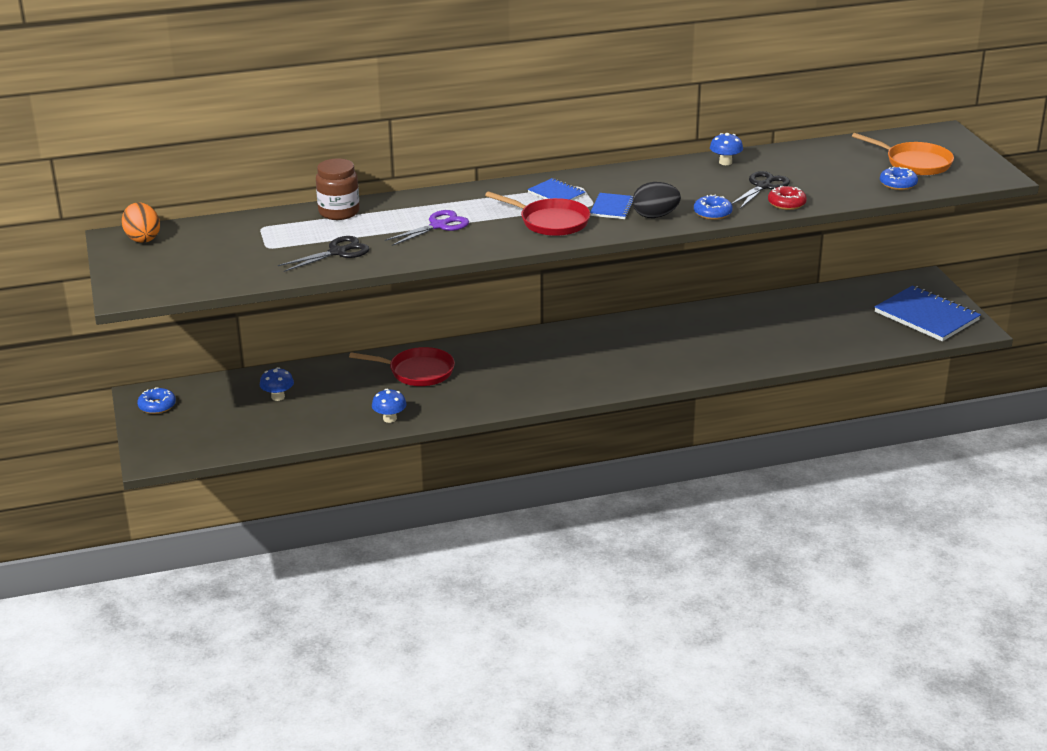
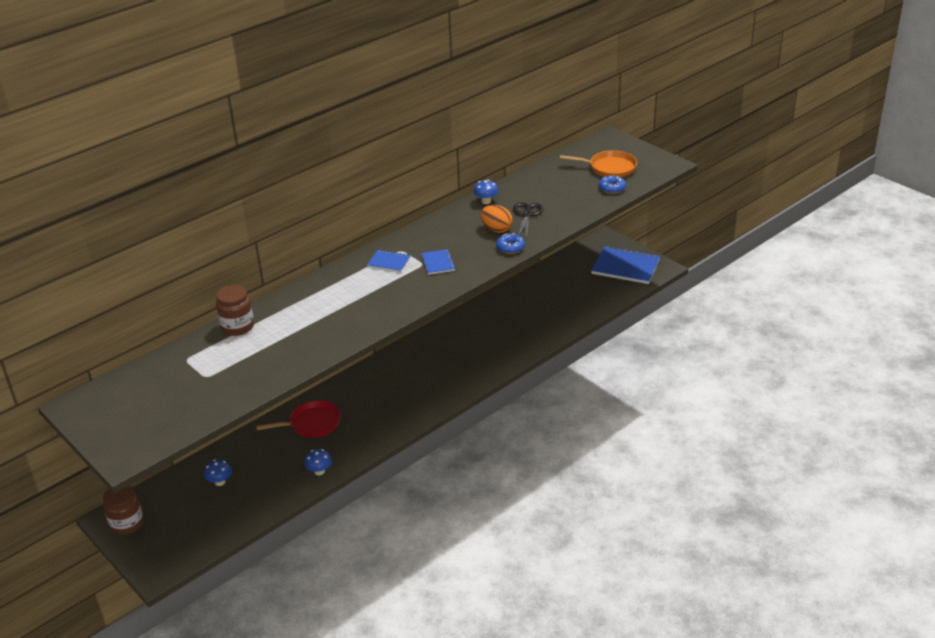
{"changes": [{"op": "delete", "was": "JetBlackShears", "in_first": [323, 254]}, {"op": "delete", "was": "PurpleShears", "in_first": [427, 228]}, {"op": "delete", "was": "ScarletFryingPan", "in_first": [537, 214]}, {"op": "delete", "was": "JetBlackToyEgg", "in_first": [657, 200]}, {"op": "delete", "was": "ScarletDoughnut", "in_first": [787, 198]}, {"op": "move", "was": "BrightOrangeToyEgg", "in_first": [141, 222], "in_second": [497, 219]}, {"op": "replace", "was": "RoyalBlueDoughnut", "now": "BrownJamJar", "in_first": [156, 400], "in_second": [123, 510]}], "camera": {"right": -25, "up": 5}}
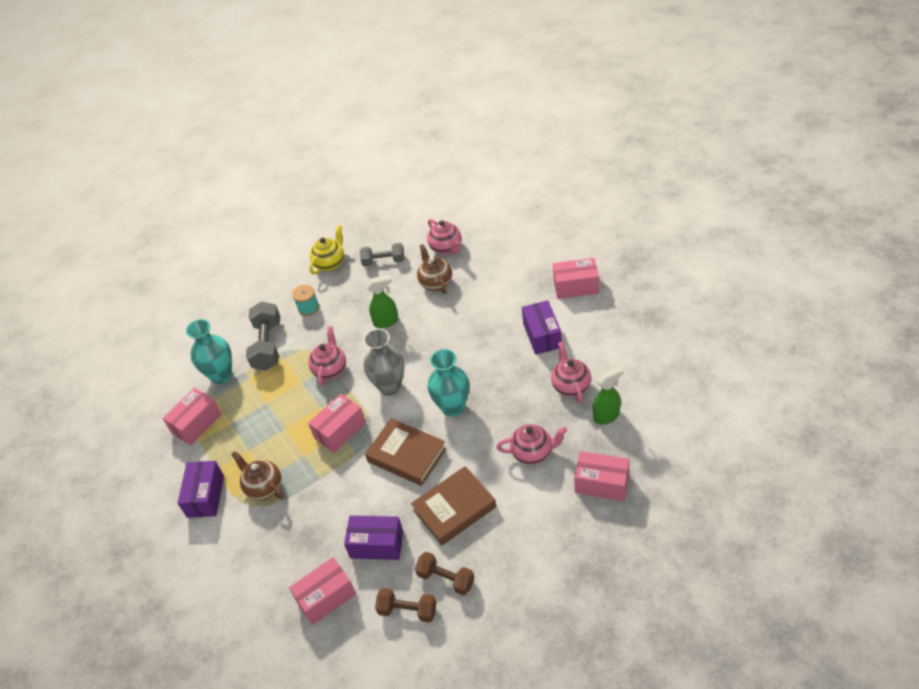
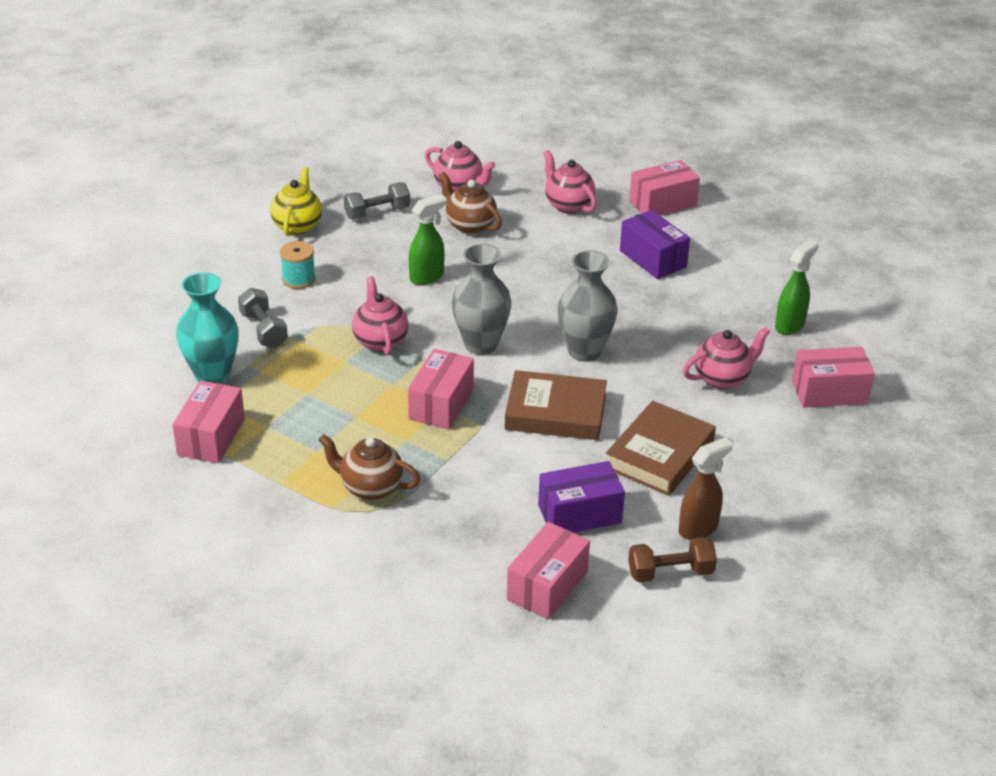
{"changes": [{"op": "delete", "was": "PurpleBox", "in_first": [201, 489]}, {"op": "move", "was": "PinkTeaPot", "in_first": [571, 372], "in_second": [569, 182]}, {"op": "replace", "was": "BrownFreeWeight", "now": "BrownSprayer", "in_first": [444, 573], "in_second": [705, 488]}, {"op": "recolor", "was": "TurquoiseFlowerVase", "now": "AshGreyFlowerVase", "in_first": [448, 383], "in_second": [588, 306]}, {"op": "resize", "was": "AshGreyFreeWeight", "in_first": [263, 336], "in_second": [263, 318], "ratio": 0.66}], "camera": {"right": -30, "up": -10}}
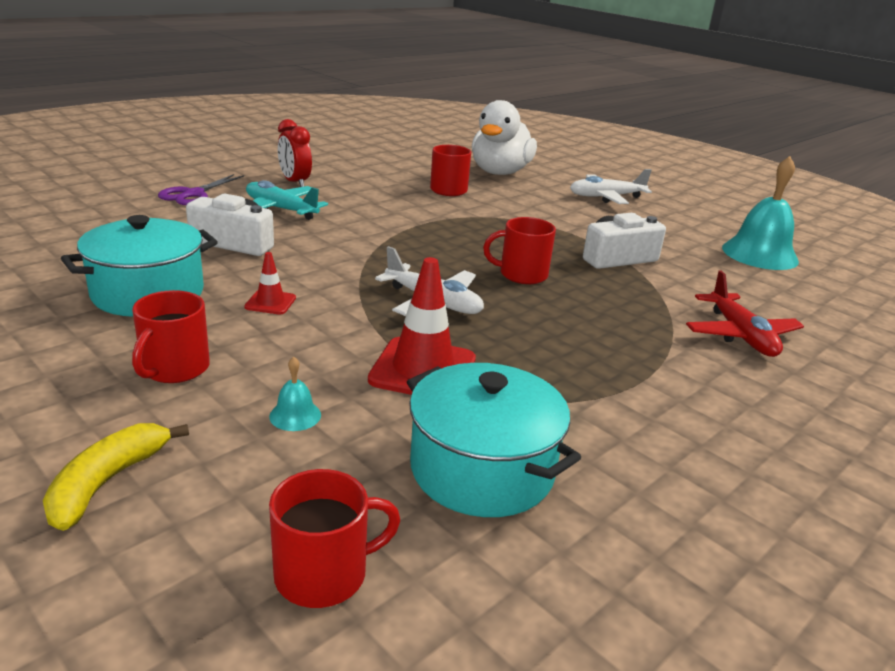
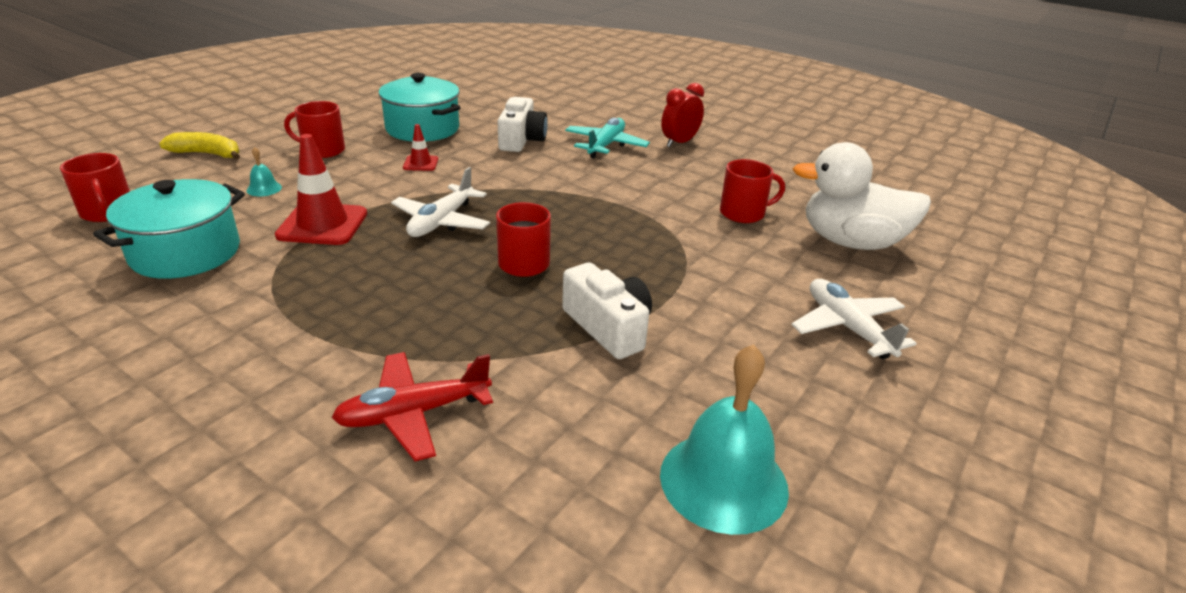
{"changes": [{"op": "delete", "was": "PurpleShears", "in_first": [201, 189]}], "camera": {"right": 80, "up": 5}}
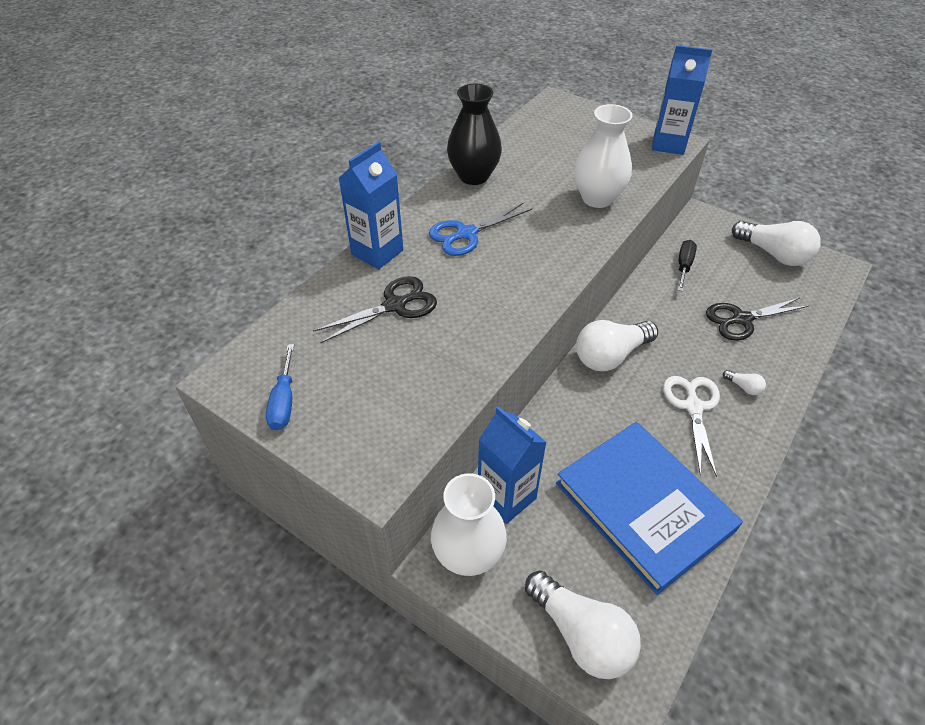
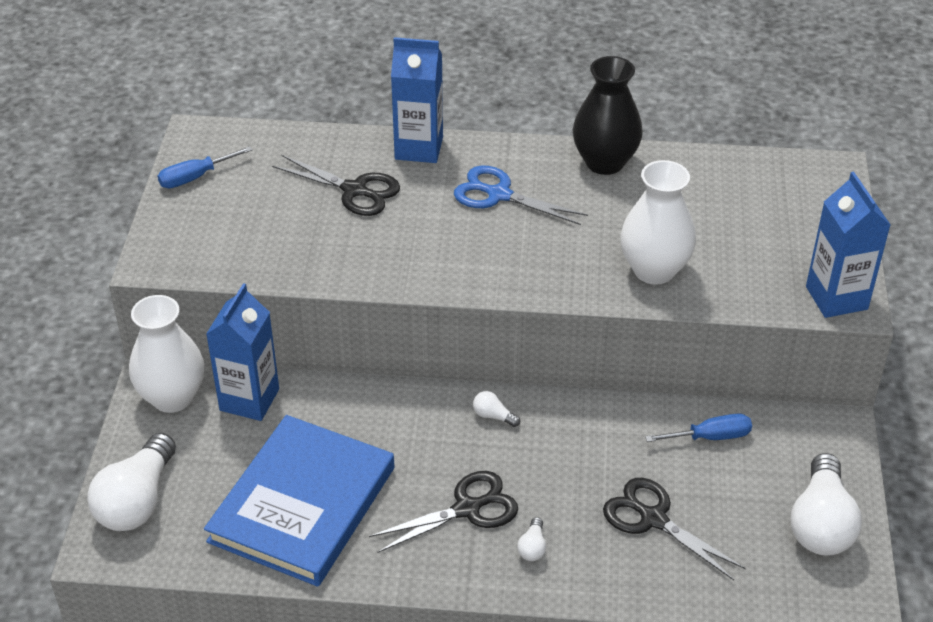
{"changes": [{"op": "recolor", "was": "WhiteShears", "now": "JetBlackShears", "in_first": [691, 426], "in_second": [443, 512]}, {"op": "recolor", "was": "JetBlackScrewdriver", "now": "RoyalBlueScrewdriver", "in_first": [687, 265], "in_second": [698, 428]}, {"op": "resize", "was": "WhiteLightBulb", "in_first": [617, 345], "in_second": [496, 409], "ratio": 0.42}], "camera": {"right": 60, "up": -5}}
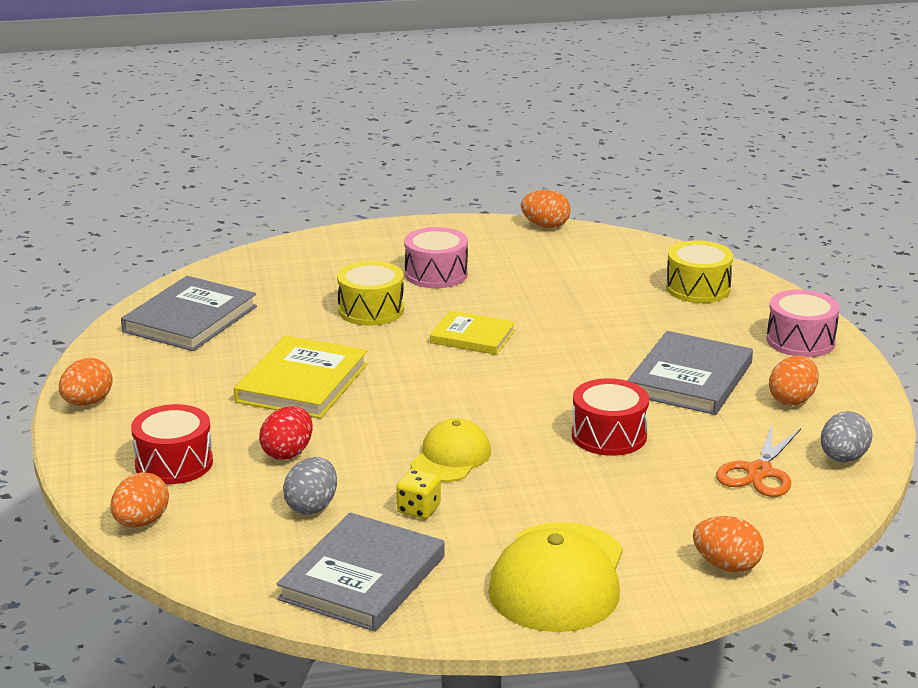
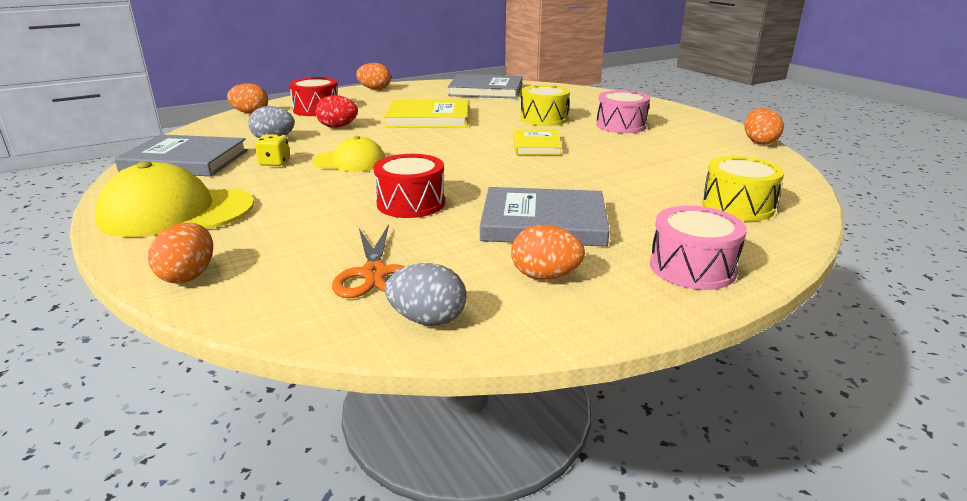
{"changes": [{"op": "rotate", "was": "BrightOrangeShears", "in_first": [758, 461], "in_second": [368, 261], "clockwise": -105}], "camera": {"right": 70, "up": 0}}
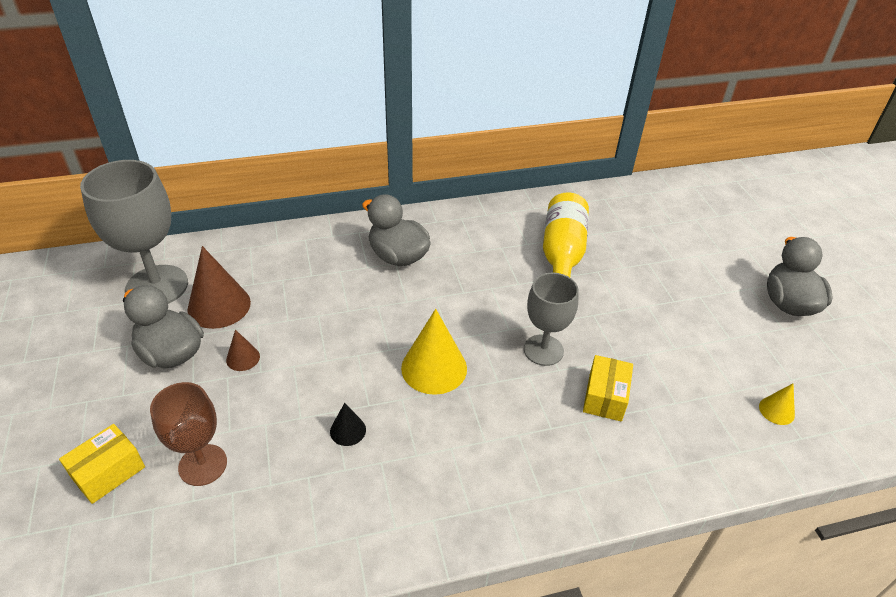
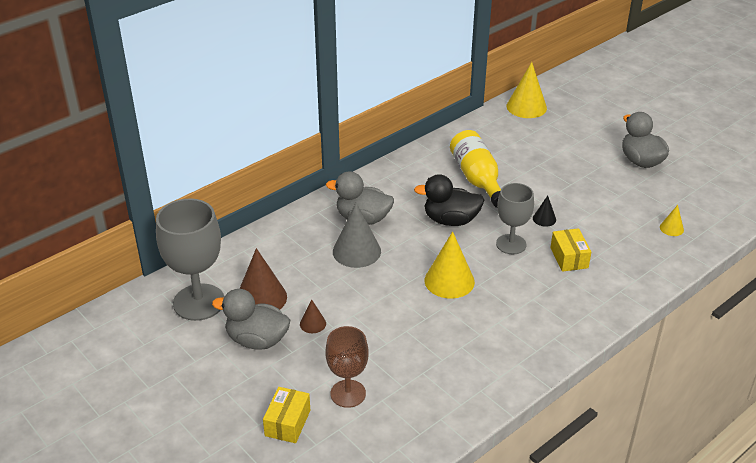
{"changes": [{"op": "insert", "now": "AshGreySolidCone", "in_second": [357, 235]}, {"op": "insert", "now": "JetBlackRubberDuck", "in_second": [449, 200]}, {"op": "insert", "now": "GoldenSolidCone", "in_second": [527, 90]}, {"op": "move", "was": "JetBlackSolidCone", "in_first": [348, 424], "in_second": [544, 211]}], "camera": {"right": -25, "up": -5}}
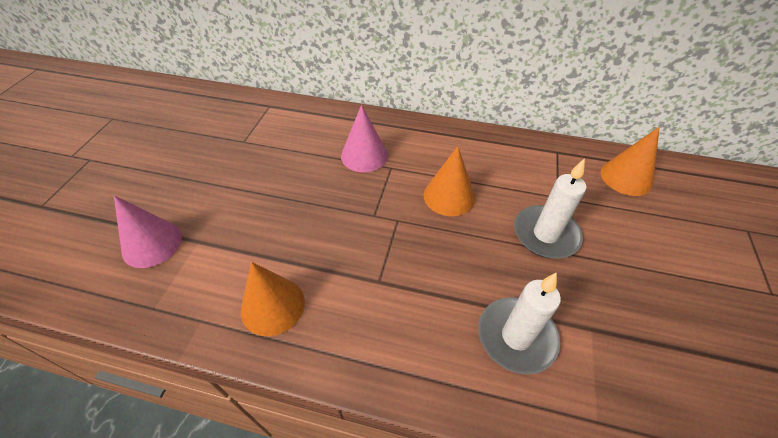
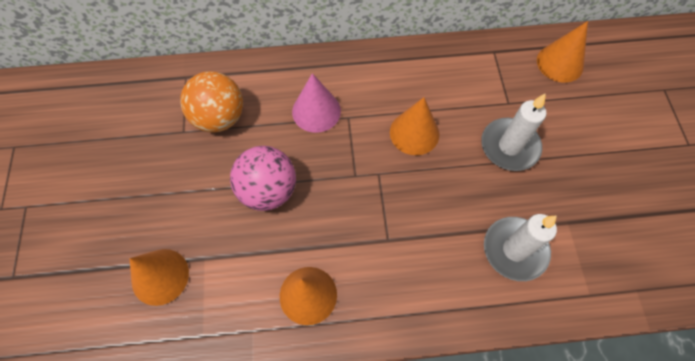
{"changes": [{"op": "insert", "now": "BrightOrangePlayBall", "in_second": [211, 102]}, {"op": "insert", "now": "PinkPlayBall", "in_second": [263, 178]}, {"op": "recolor", "was": "PinkSolidCone", "now": "BrightOrangeSolidCone", "in_first": [148, 231], "in_second": [159, 277]}], "camera": {"right": -20, "up": 15}}
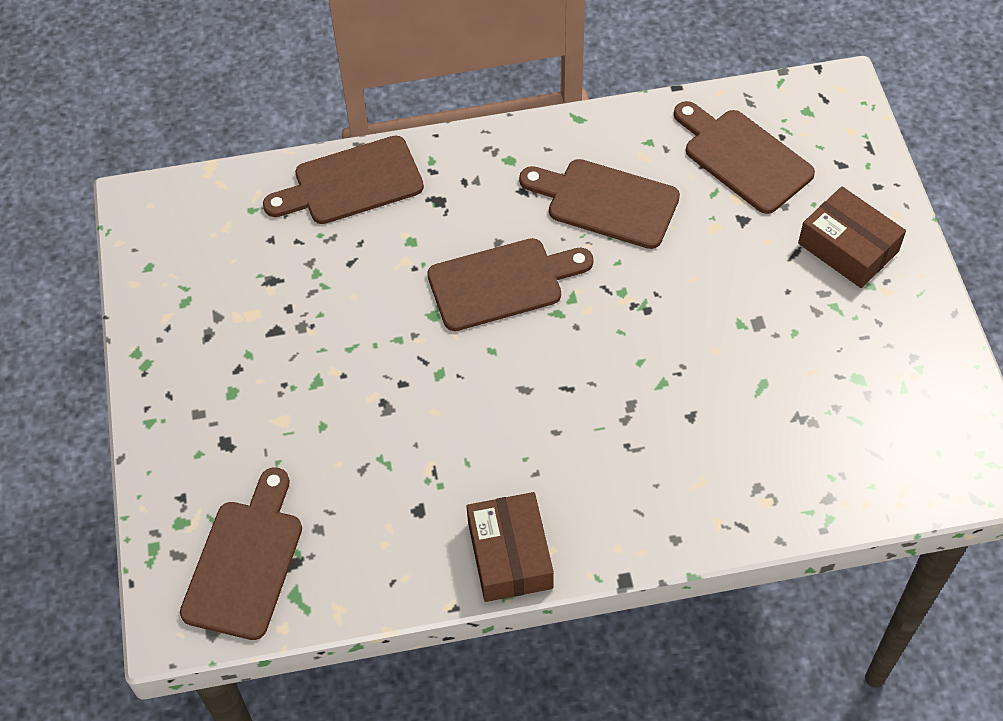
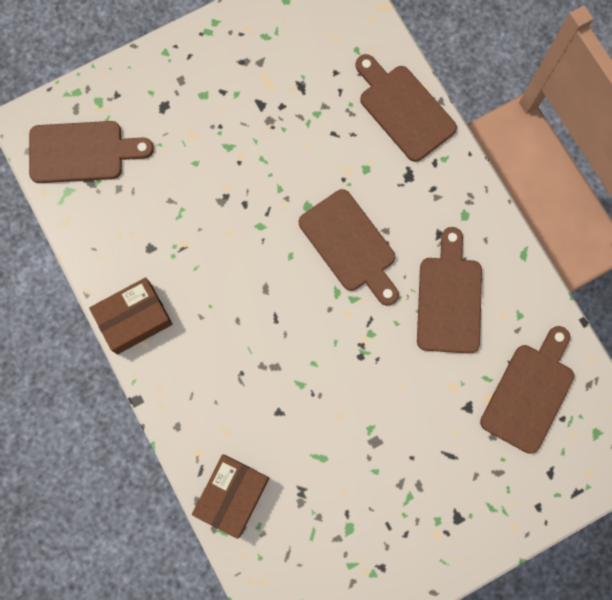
{"changes": [{"op": "move", "was": "BrownBox", "in_first": [852, 237], "in_second": [230, 496]}], "camera": {"right": 70, "up": 20}}
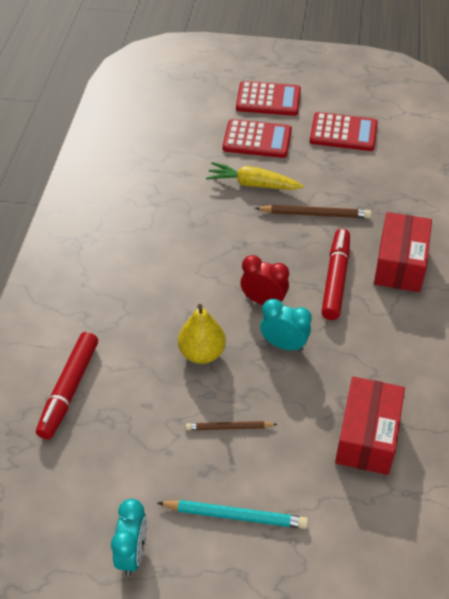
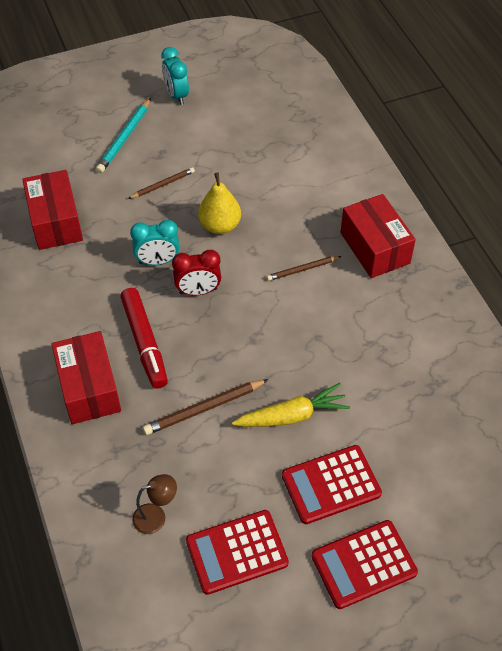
{"changes": [{"op": "delete", "was": "ScarletMarker", "in_first": [67, 386]}, {"op": "insert", "now": "BrownReadingLamp", "in_second": [154, 504]}, {"op": "insert", "now": "BrownLeadPencil", "in_second": [304, 268]}, {"op": "insert", "now": "ScarletBox", "in_second": [378, 236]}, {"op": "rotate", "was": "TurquoiseLeadPencil", "in_first": [232, 514], "in_second": [123, 135], "clockwise": -45}], "camera": {"right": 150, "up": 5}}
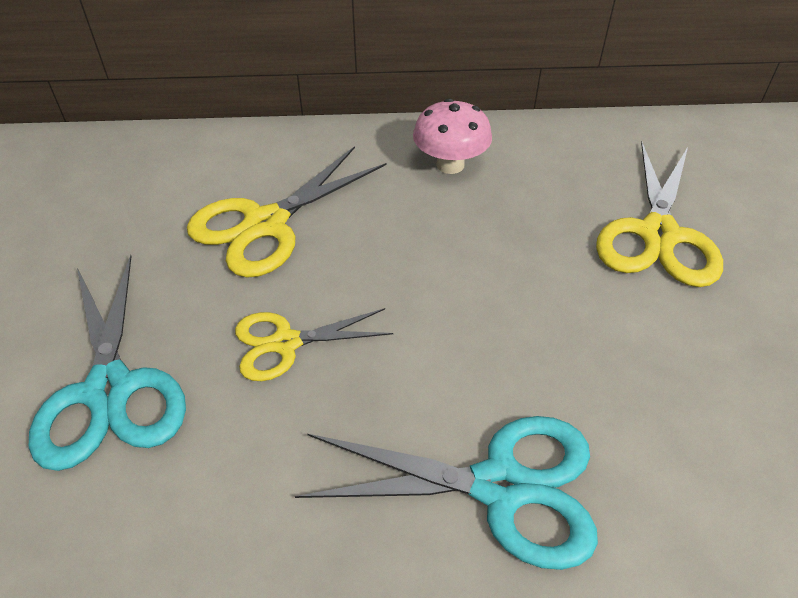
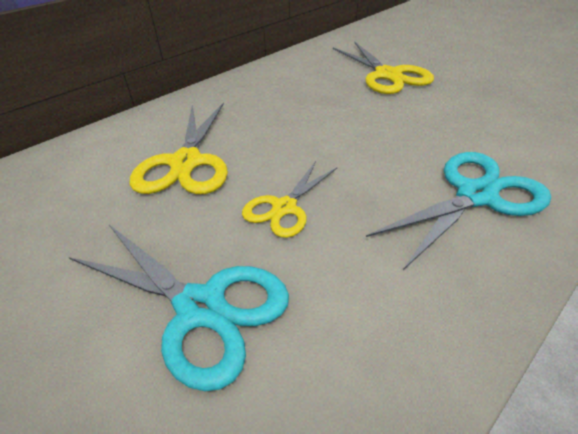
{"changes": [{"op": "delete", "was": "PinkToadstool", "in_first": [452, 136]}], "camera": {"right": -40, "up": -5}}
